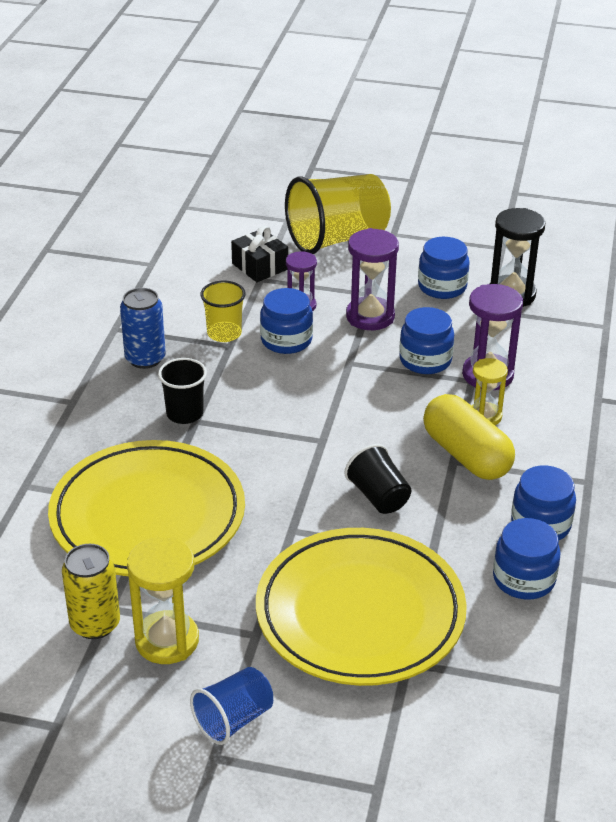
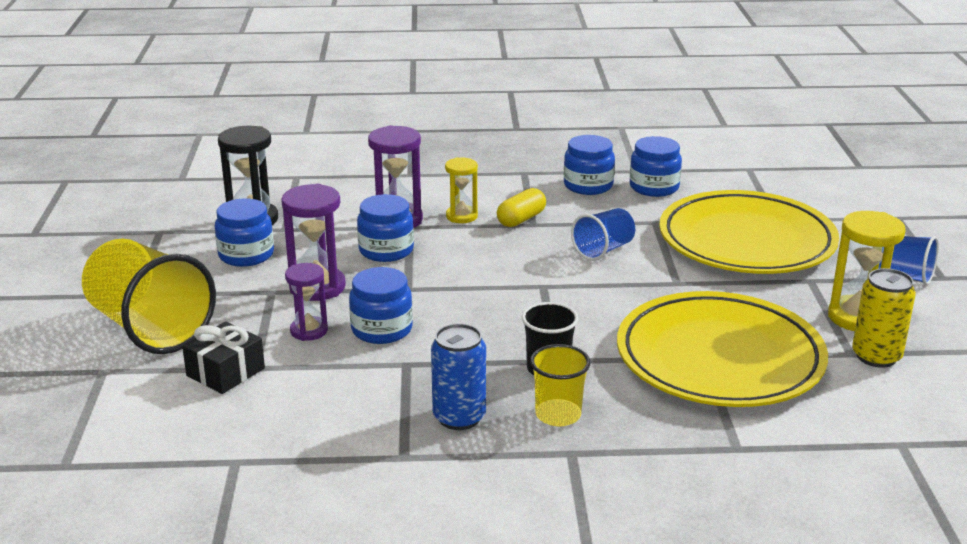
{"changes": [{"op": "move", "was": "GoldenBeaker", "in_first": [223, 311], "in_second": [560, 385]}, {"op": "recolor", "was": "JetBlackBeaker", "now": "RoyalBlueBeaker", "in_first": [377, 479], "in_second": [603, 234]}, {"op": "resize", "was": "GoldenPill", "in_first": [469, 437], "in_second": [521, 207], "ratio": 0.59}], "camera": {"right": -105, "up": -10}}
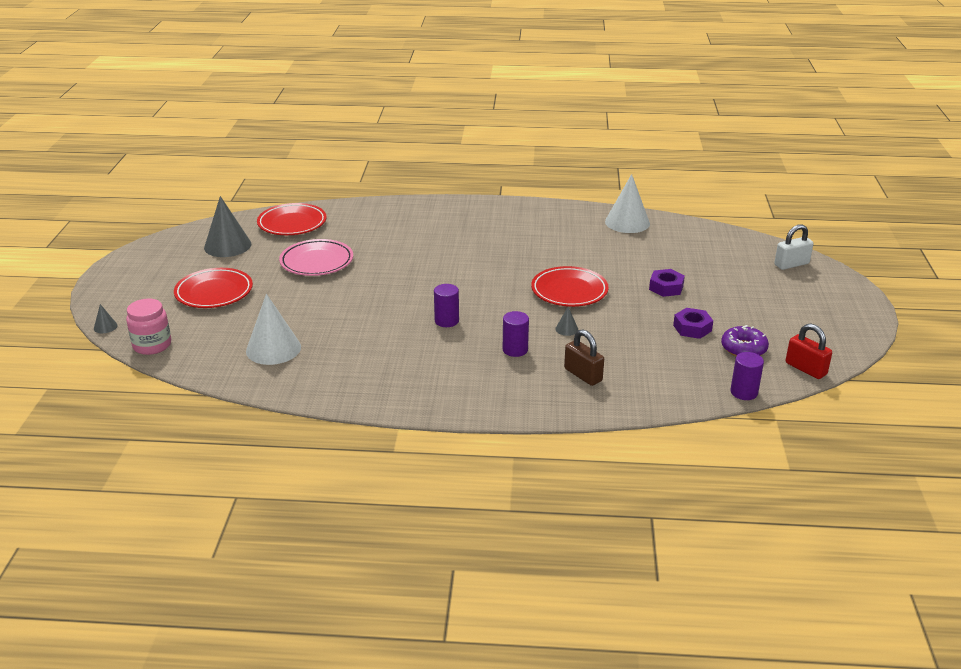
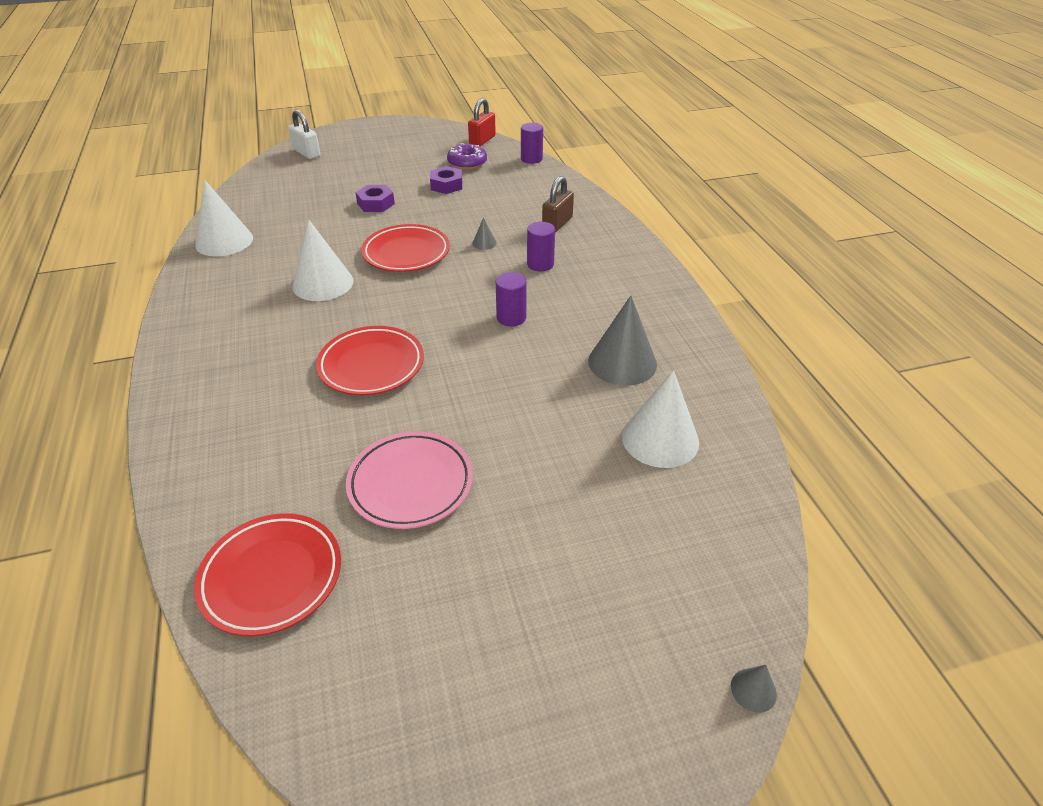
{"changes": [{"op": "delete", "was": "PinkJamJar", "in_first": [148, 327]}, {"op": "insert", "now": "WhiteSolidCone", "in_second": [322, 260]}, {"op": "move", "was": "ScarletPlate", "in_first": [213, 288], "in_second": [370, 360]}, {"op": "move", "was": "AshGreySolidCone", "in_first": [227, 226], "in_second": [622, 341]}], "camera": {"right": -110, "up": 10}}
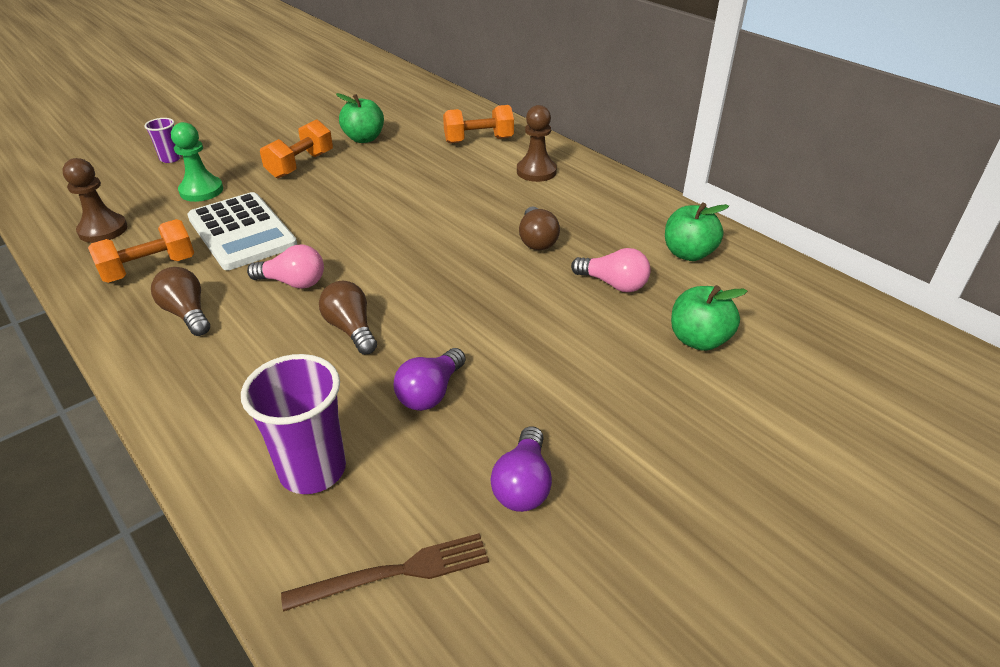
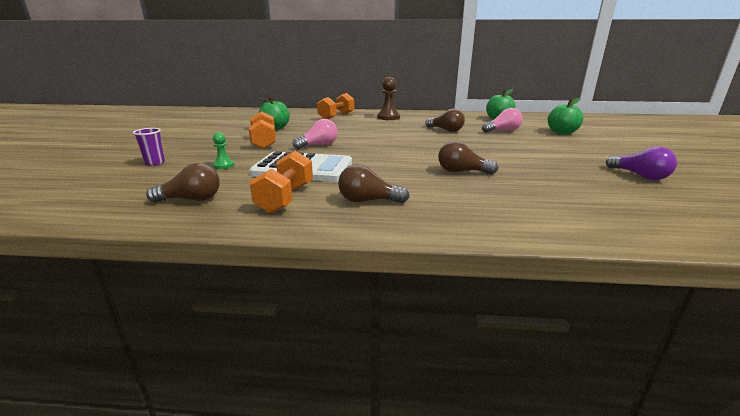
{"changes": [{"op": "delete", "was": "PurpleBeaker", "in_first": [293, 424]}, {"op": "delete", "was": "BrownTableFork", "in_first": [385, 572]}, {"op": "delete", "was": "PurpleLightBulb", "in_first": [430, 379]}, {"op": "move", "was": "PinkLightBulb", "in_first": [285, 267], "in_second": [315, 134]}, {"op": "replace", "was": "BrownChessPawn", "now": "BrownLightBulb", "in_first": [94, 200], "in_second": [183, 182]}, {"op": "resize", "was": "LeafGreenChessPawn", "in_first": [197, 162], "in_second": [223, 151], "ratio": 0.57}], "camera": {"right": -45, "up": -15}}
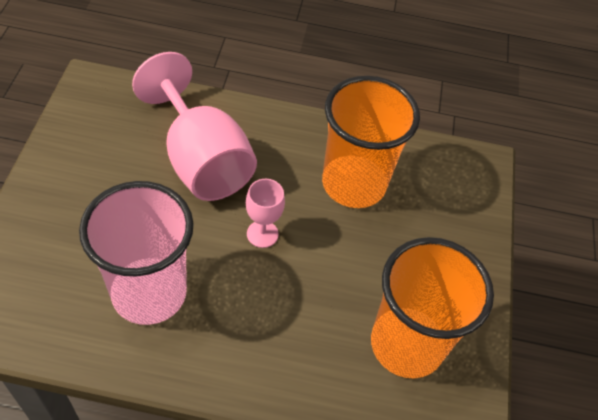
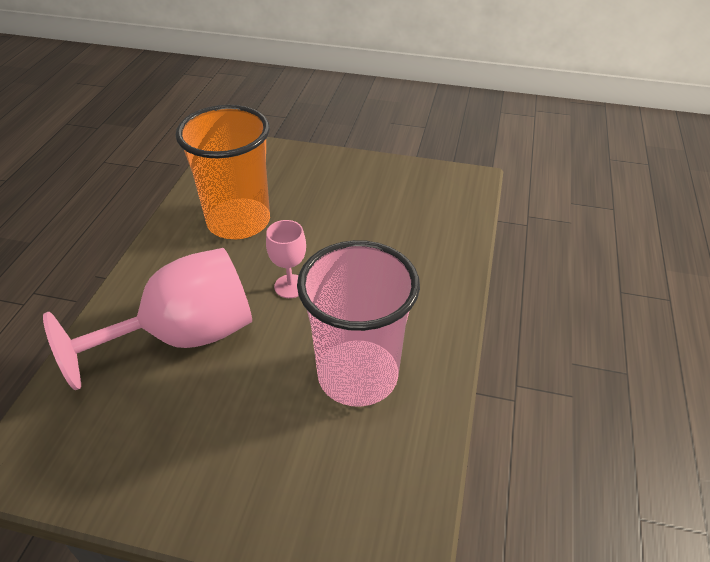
{"changes": [{"op": "delete", "was": "BrightOrangeBeaker", "in_first": [432, 307]}], "camera": {"right": -80, "up": -10}}
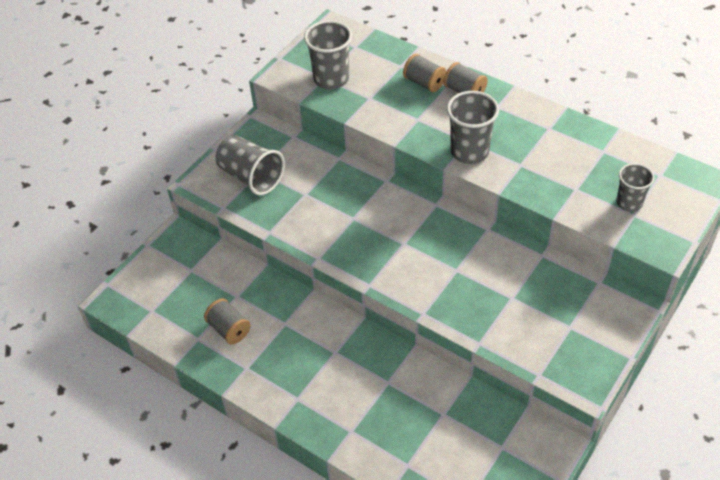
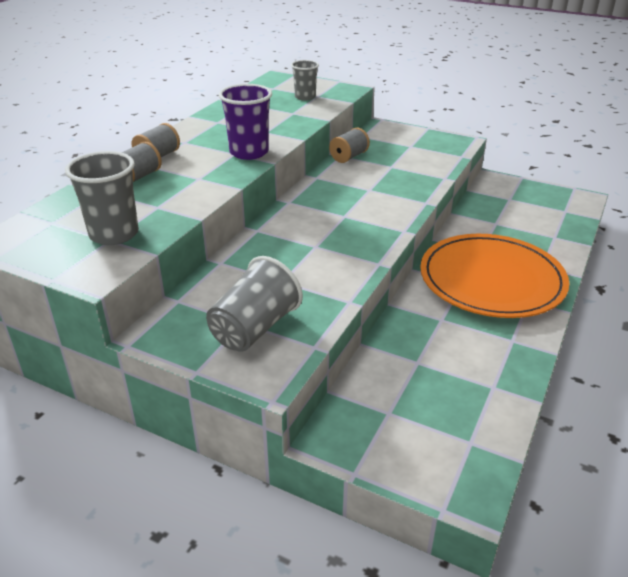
{"changes": [{"op": "insert", "now": "BrightOrangePlate", "in_second": [494, 276]}, {"op": "move", "was": "AshGreyReelOfThread", "in_first": [227, 321], "in_second": [349, 145]}, {"op": "recolor", "was": "AshGreyBeaker", "now": "PurpleBeaker", "in_first": [473, 127], "in_second": [245, 122]}], "camera": {"right": -100, "up": -15}}
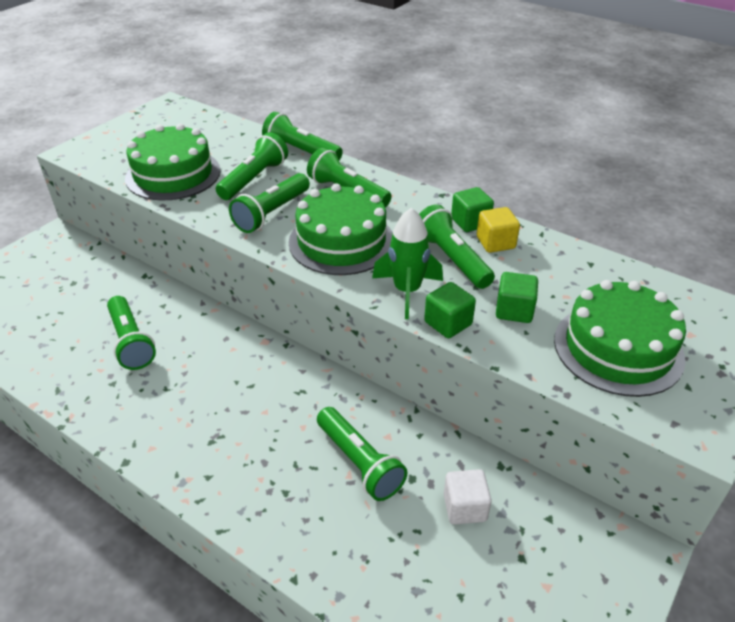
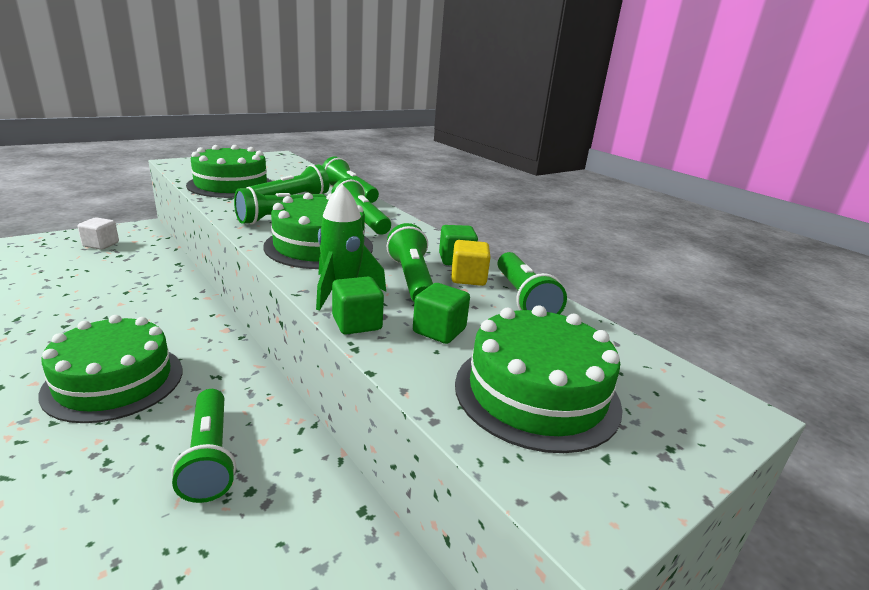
{"changes": [{"op": "insert", "now": "LeafGreenLayerCake", "in_second": [110, 369]}, {"op": "move", "was": "LeafGreenPocketTorch", "in_first": [131, 333], "in_second": [532, 283]}, {"op": "move", "was": "WhiteCube", "in_first": [468, 497], "in_second": [98, 233]}], "camera": {"right": 15, "up": -15}}
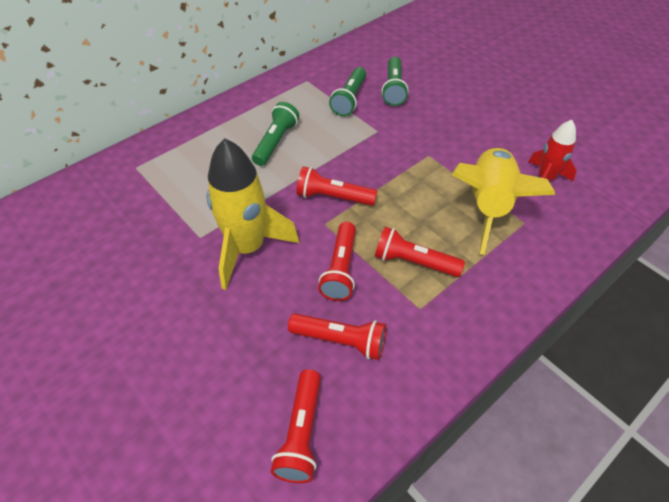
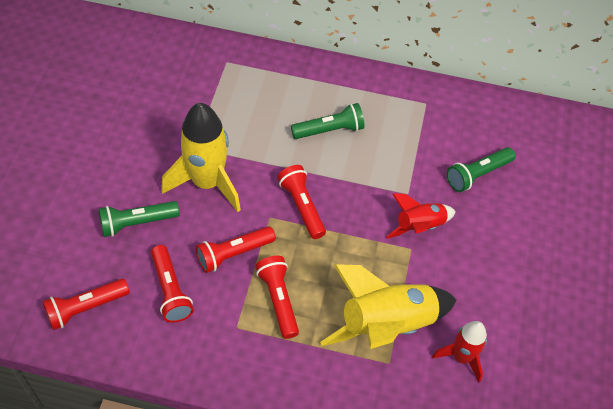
{"changes": [{"op": "insert", "now": "ScarletSpaceship", "in_second": [421, 216]}, {"op": "move", "was": "LeafGreenPocketTorch", "in_first": [347, 91], "in_second": [139, 219]}], "camera": {"right": 50, "up": 5}}
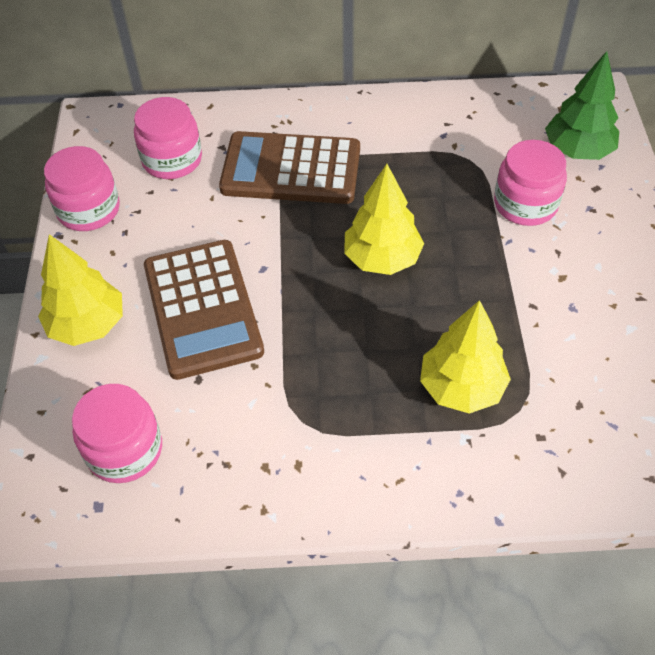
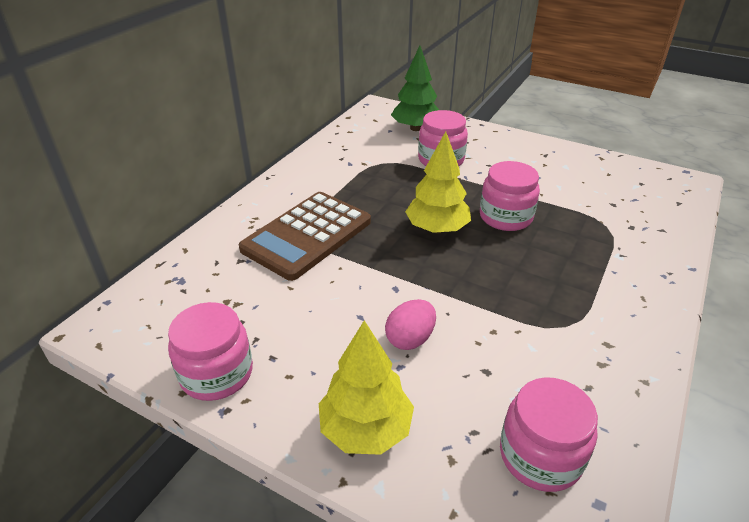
{"changes": [{"op": "delete", "was": "GoldenToyTree", "in_first": [465, 357]}, {"op": "move", "was": "PinkJamJar", "in_first": [168, 138], "in_second": [510, 196]}, {"op": "replace", "was": "BrownPocketCalculator", "now": "PinkToyEgg", "in_first": [204, 310], "in_second": [410, 324]}], "camera": {"right": -60, "up": -15}}
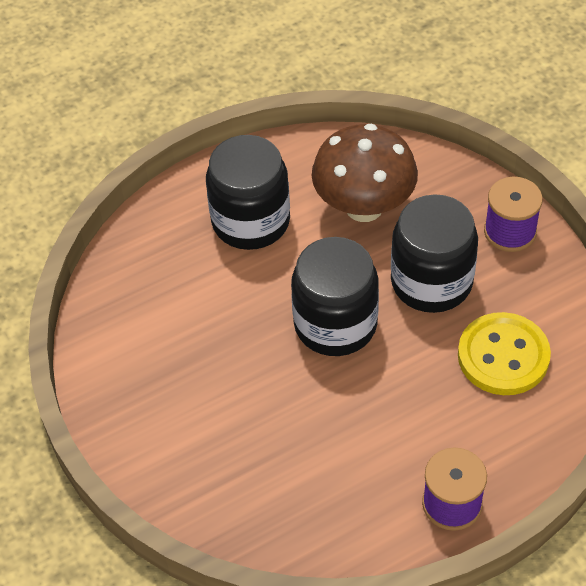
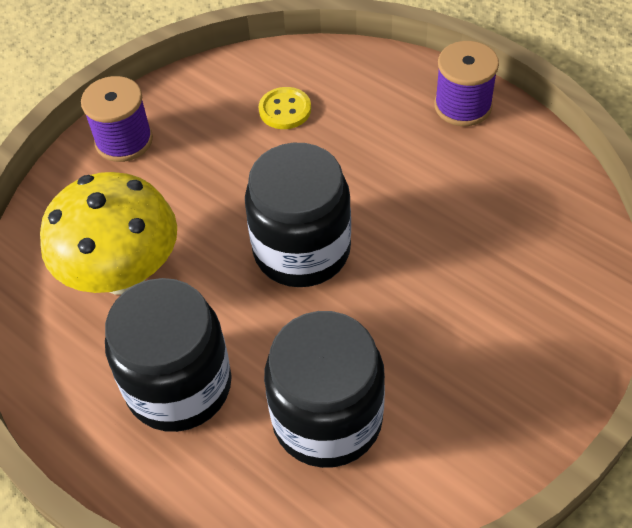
{"changes": [{"op": "move", "was": "JetBlackJamJar", "in_first": [434, 253], "in_second": [324, 389]}, {"op": "recolor", "was": "BrownToadstool", "now": "GoldenToadstool", "in_first": [365, 173], "in_second": [108, 233]}, {"op": "resize", "was": "GoldenButton", "in_first": [504, 353], "in_second": [285, 108], "ratio": 0.56}], "camera": {"right": -110, "up": 0}}
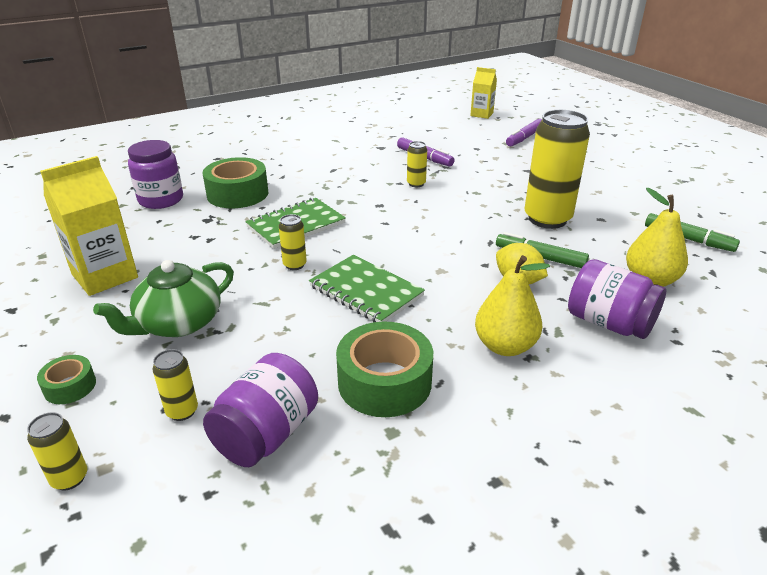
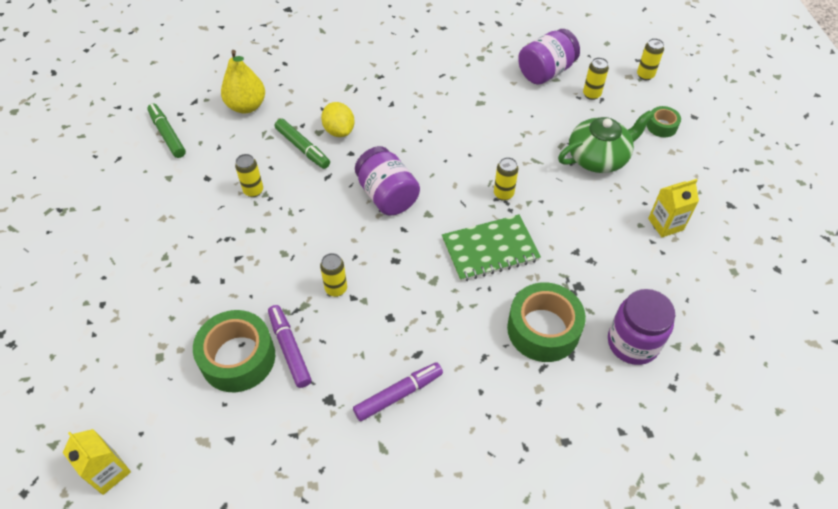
{"changes": [{"op": "delete", "was": "LeafGreenNotepad", "in_first": [367, 288]}, {"op": "delete", "was": "GoldenPearFruit", "in_first": [512, 305]}, {"op": "move", "was": "LeafGreenStickyTape", "in_first": [384, 369], "in_second": [234, 351]}, {"op": "move", "was": "PurpleMarker", "in_first": [524, 132], "in_second": [398, 391]}, {"op": "move", "was": "PurpleJamJar", "in_first": [617, 299], "in_second": [387, 181]}, {"op": "resize", "was": "GoldenMilkCarton", "in_first": [89, 226], "in_second": [673, 208], "ratio": 0.6}, {"op": "resize", "was": "GoldenCan", "in_first": [557, 169], "in_second": [249, 175], "ratio": 0.44}], "camera": {"right": -160, "up": 20}}
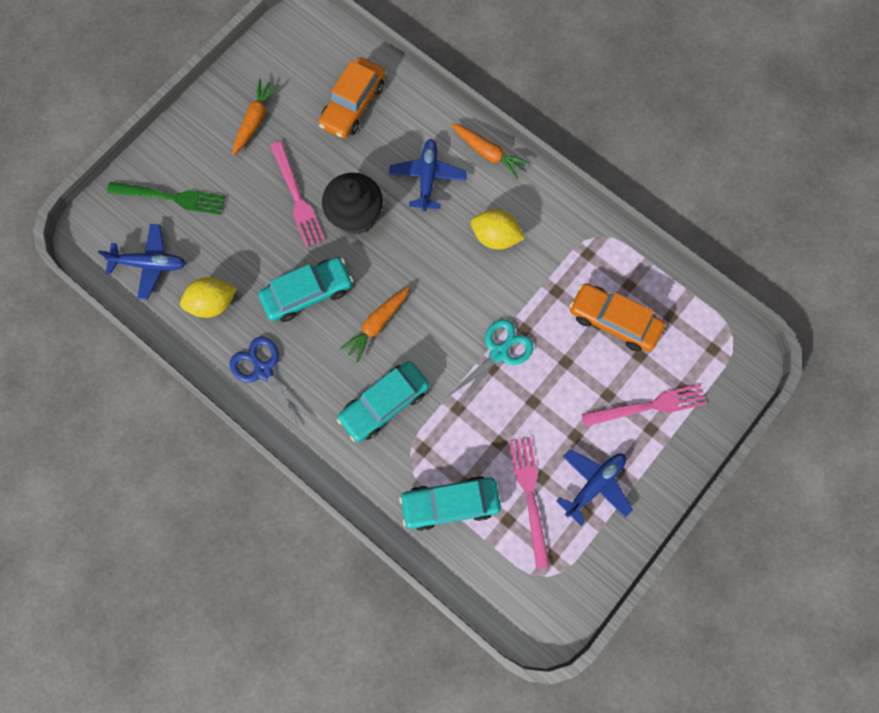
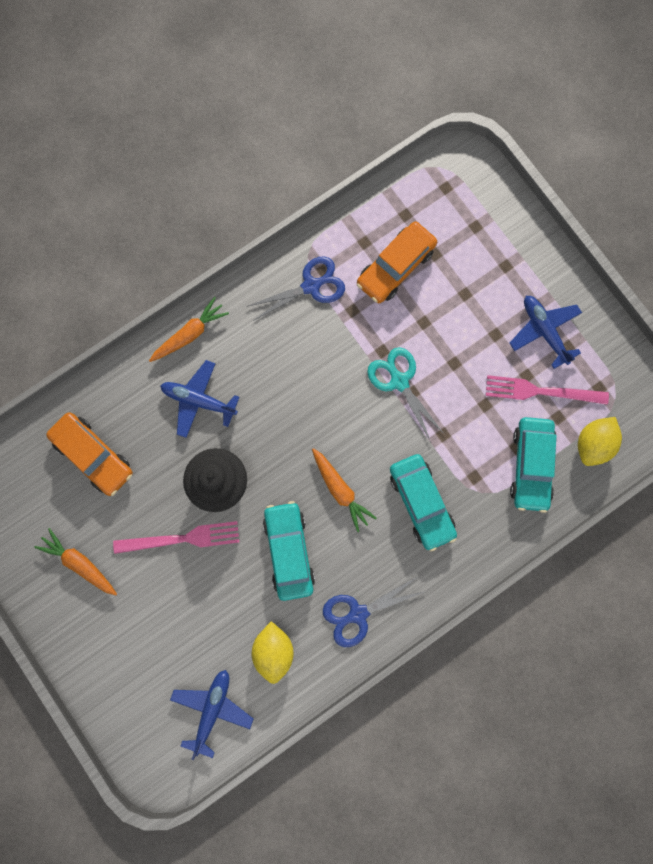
{"changes": [{"op": "delete", "was": "LeafGreenTableFork", "in_first": [166, 198]}, {"op": "delete", "was": "PinkTableFork", "in_first": [644, 405]}, {"op": "insert", "now": "RoyalBlueShears", "in_second": [295, 288]}, {"op": "move", "was": "GoldenToyLemon", "in_first": [498, 229], "in_second": [600, 441]}], "camera": {"right": -75, "up": 5}}
